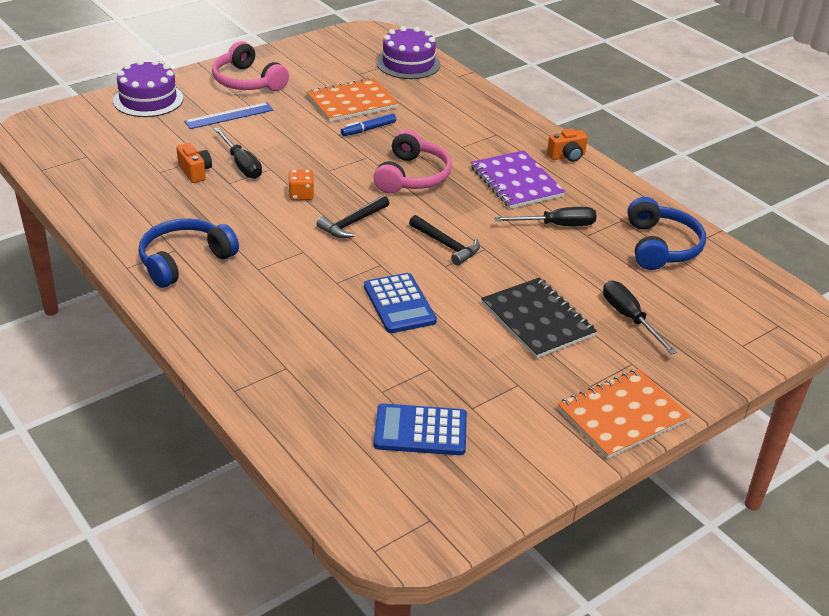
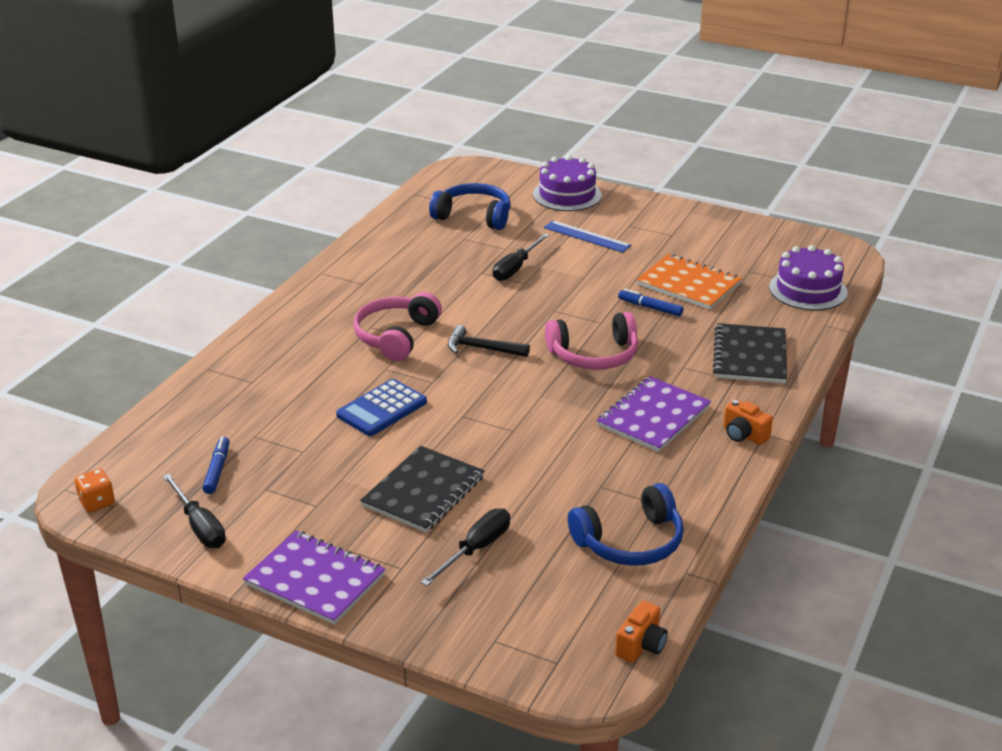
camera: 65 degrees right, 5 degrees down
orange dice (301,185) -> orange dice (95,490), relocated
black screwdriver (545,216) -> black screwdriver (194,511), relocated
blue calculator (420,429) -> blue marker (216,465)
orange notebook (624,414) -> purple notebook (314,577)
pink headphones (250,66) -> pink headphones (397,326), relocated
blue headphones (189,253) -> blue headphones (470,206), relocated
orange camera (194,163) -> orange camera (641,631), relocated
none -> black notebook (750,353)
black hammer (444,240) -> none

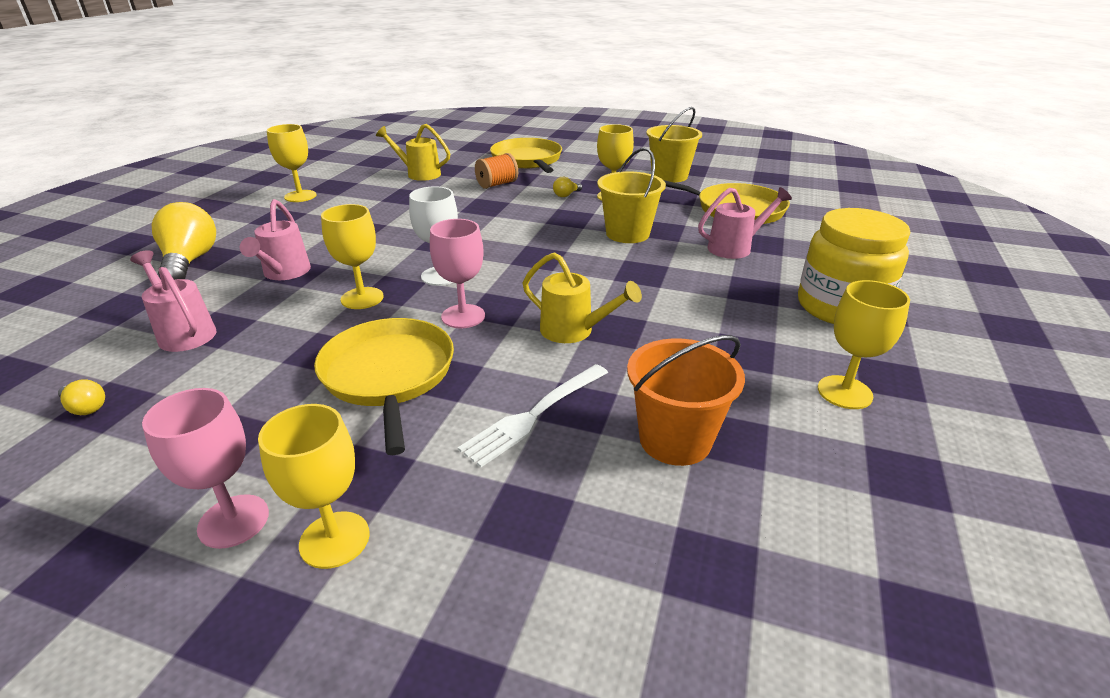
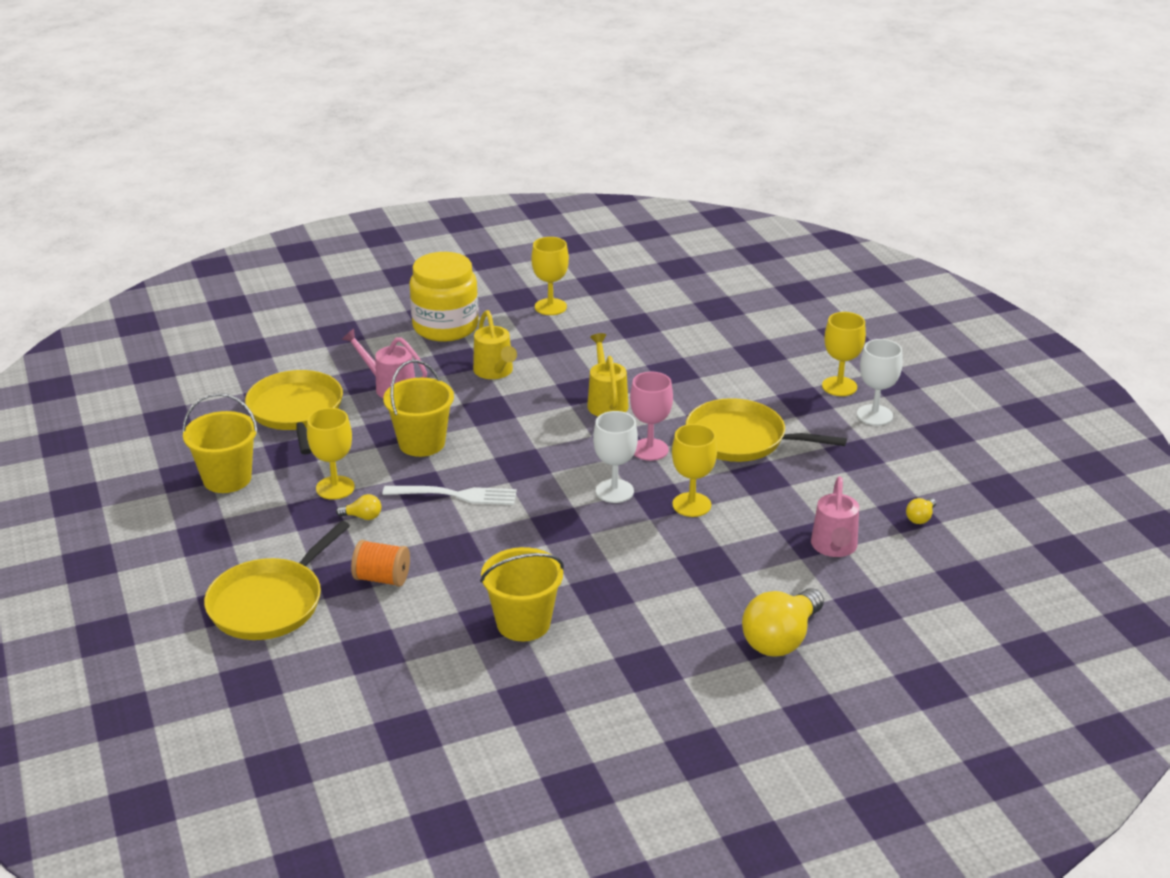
camera: 130 degrees left, 0 degrees up
white fork (533,415) -> white fork (450,495), relocated
yellow watering can (413,152) -> yellow watering can (495,344), relocated
none -> yellow bucket (522,594)
yellow pan (384,386) -> yellow pan (766,430), 75 degrees clockwise
pink goblet (205,468) -> white goblet (880,382)
yellow light bulb (81,397) -> yellow light bulb (921,511), 135 degrees counterclockwise
pink watering can (275,239) -> none
yellow goblet (292,163) -> none
orange bucket (686,400) -> none

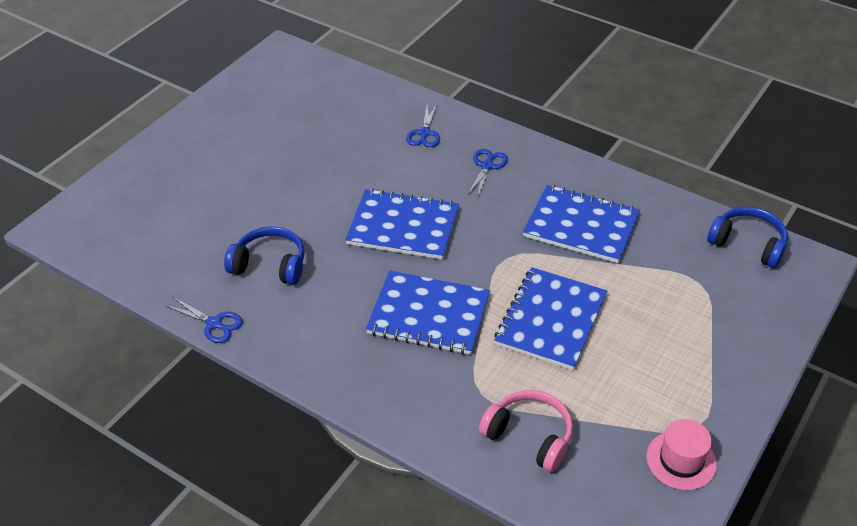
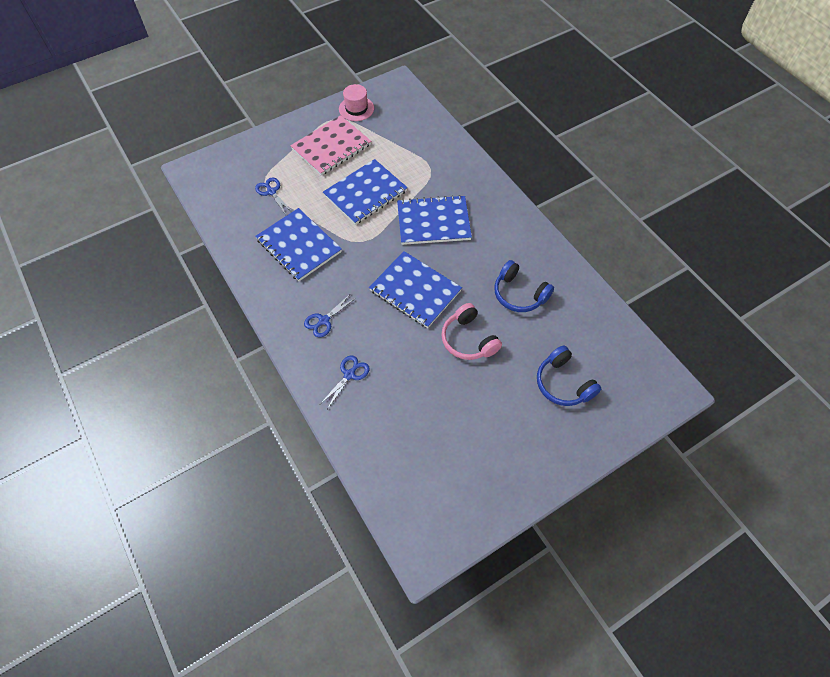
camera: 155 degrees left, 15 degrees up
blue scissors (204,320) -> blue scissors (273,196), relocated
none -> pink notebook (330,145)
blue notebook (428,313) -> blue notebook (434,220), 45 degrees counterclockwise
pink headphones (526,431) -> pink headphones (471,331), relocated
blue headphones (747,237) -> blue headphones (569,375), relocated

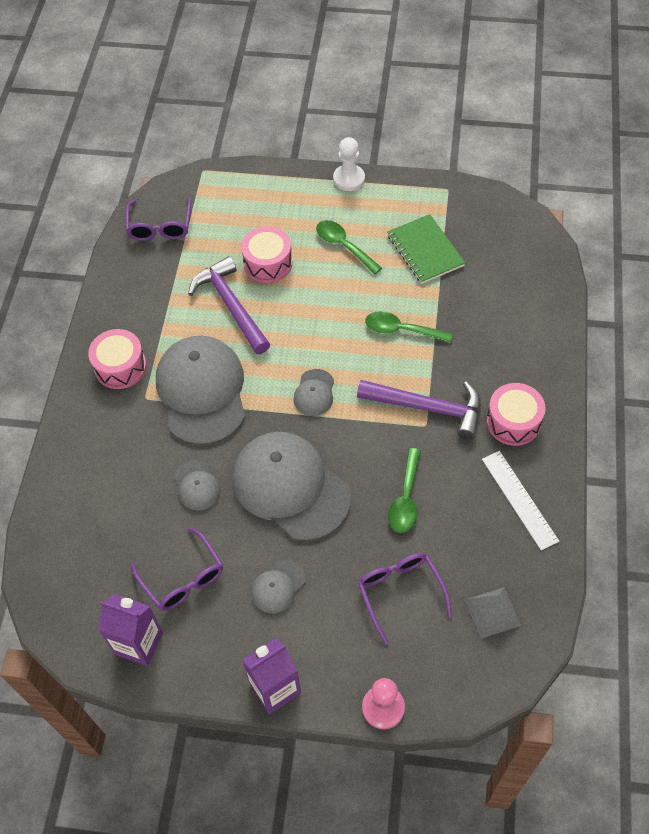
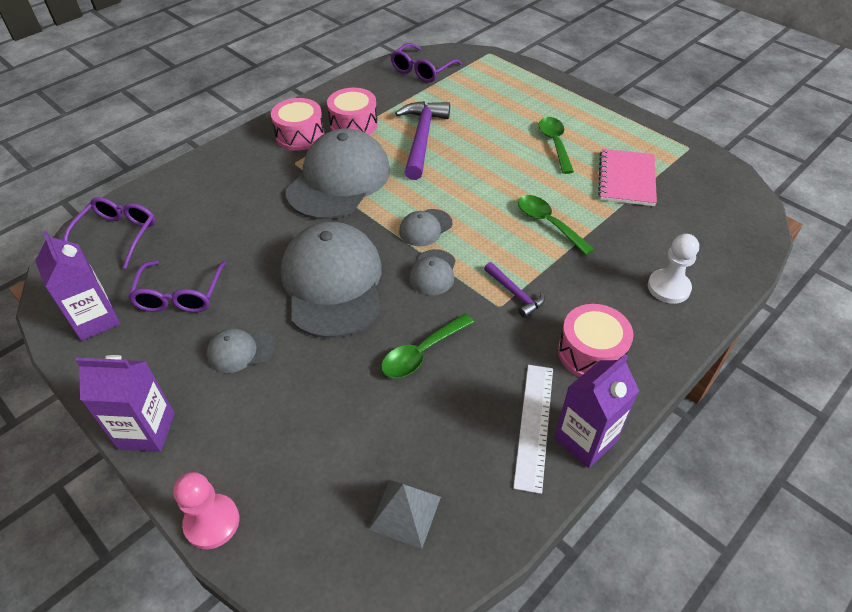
camera: 35 degrees right, 10 degrees down
purple glasses (405,598) -> purple glasses (109,233), relocated
pink drum (267,254) -> pink drum (352,111), relocated
grey cap (197,485) -> grey cap (432,272), relocated
purple hammer (419,409) -> purple hammer (514,290), x0.52
none -> purple carton (596,411)
green notebook (426,249) -> pink notebook (627,177)
white pawn (349,164) -> white pawn (673,269), relocated

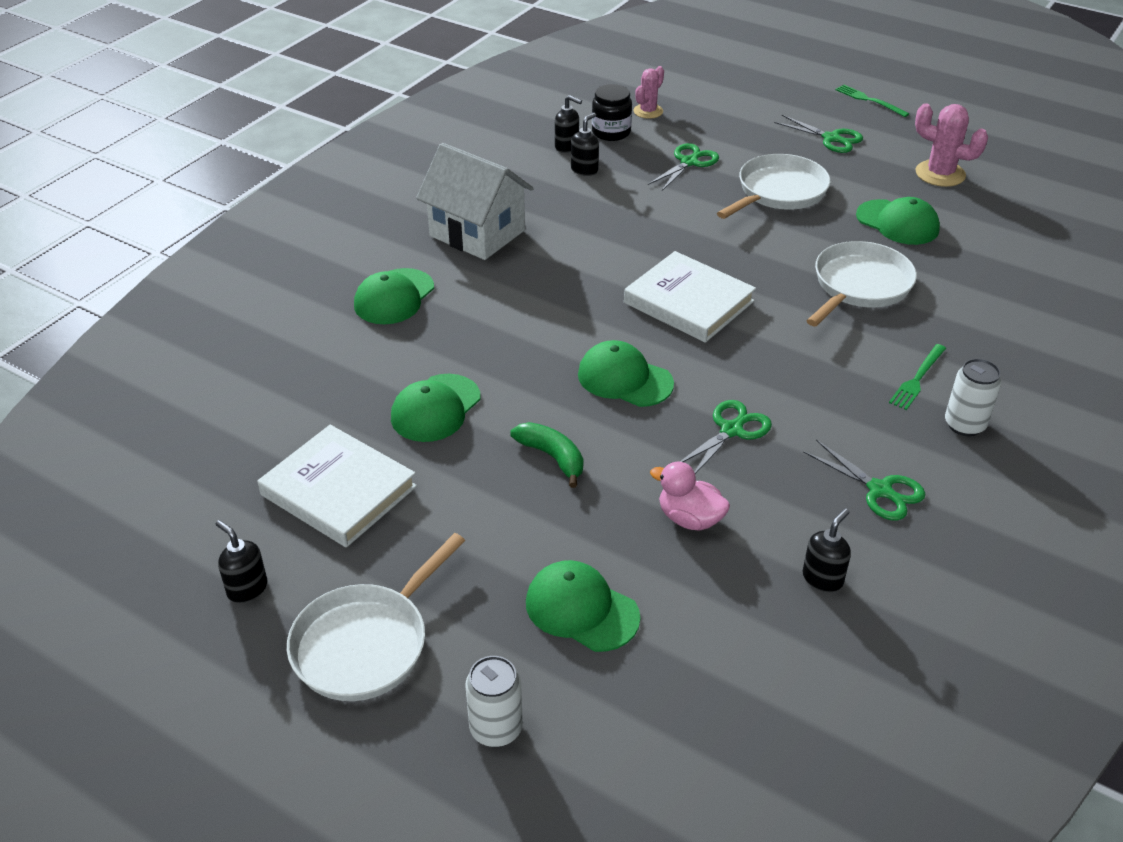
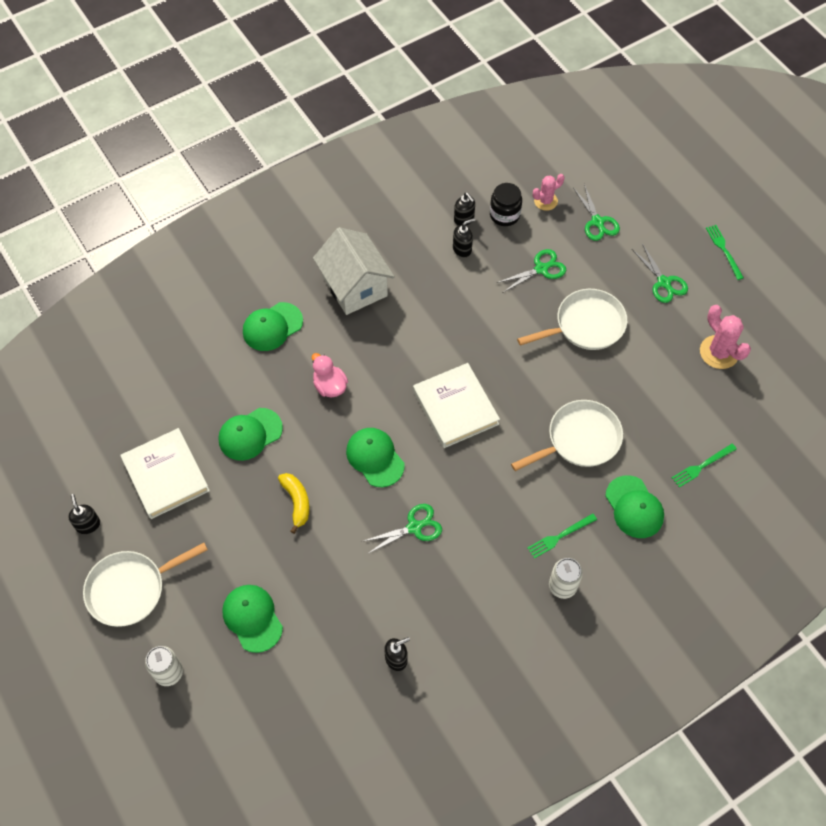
camera: 25 degrees right, 20 degrees up
green banana (546,455) -> yellow banana (294,503)
pink duck (690,496) -> pink duck (330,375), relocated
green scissors (864,480) -> green scissors (596,212), relocated
green cap (898,221) -> green cap (634,506), relocated
none -> green fork (704,466)

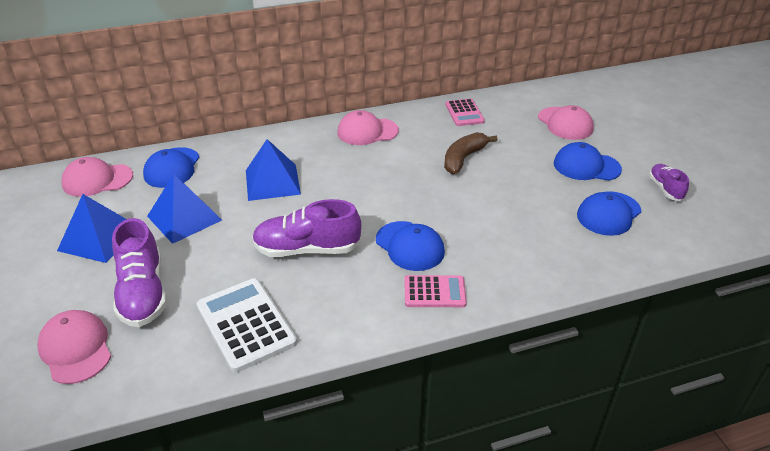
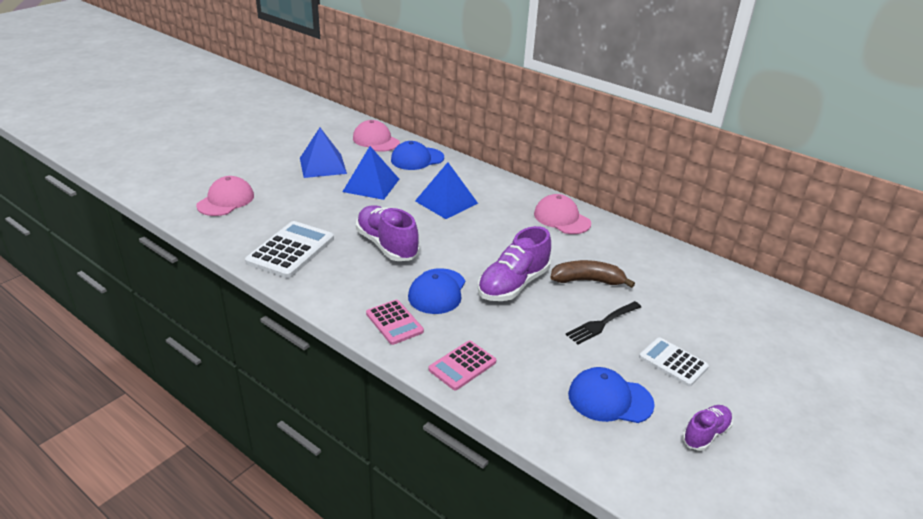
camera: 55 degrees right, 5 degrees down
pink calculator (465,112) -> pink calculator (462,365), relocated
purple shoe (139,272) -> purple shoe (514,263), relocated
none -> black fork (603,323)
blue cap (588,161) -> white calculator (674,362)
pink cap (566,122) -> none

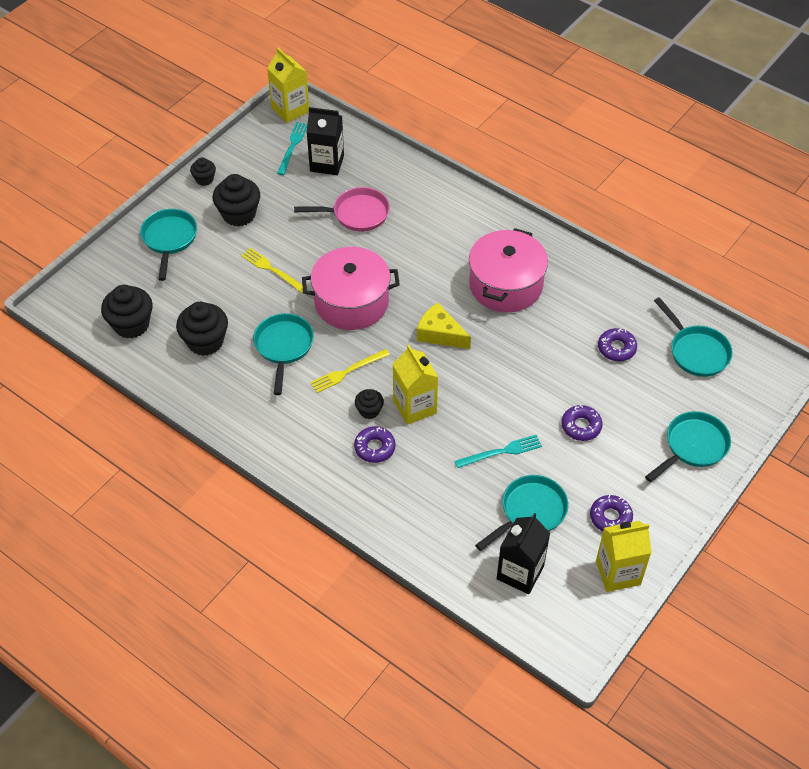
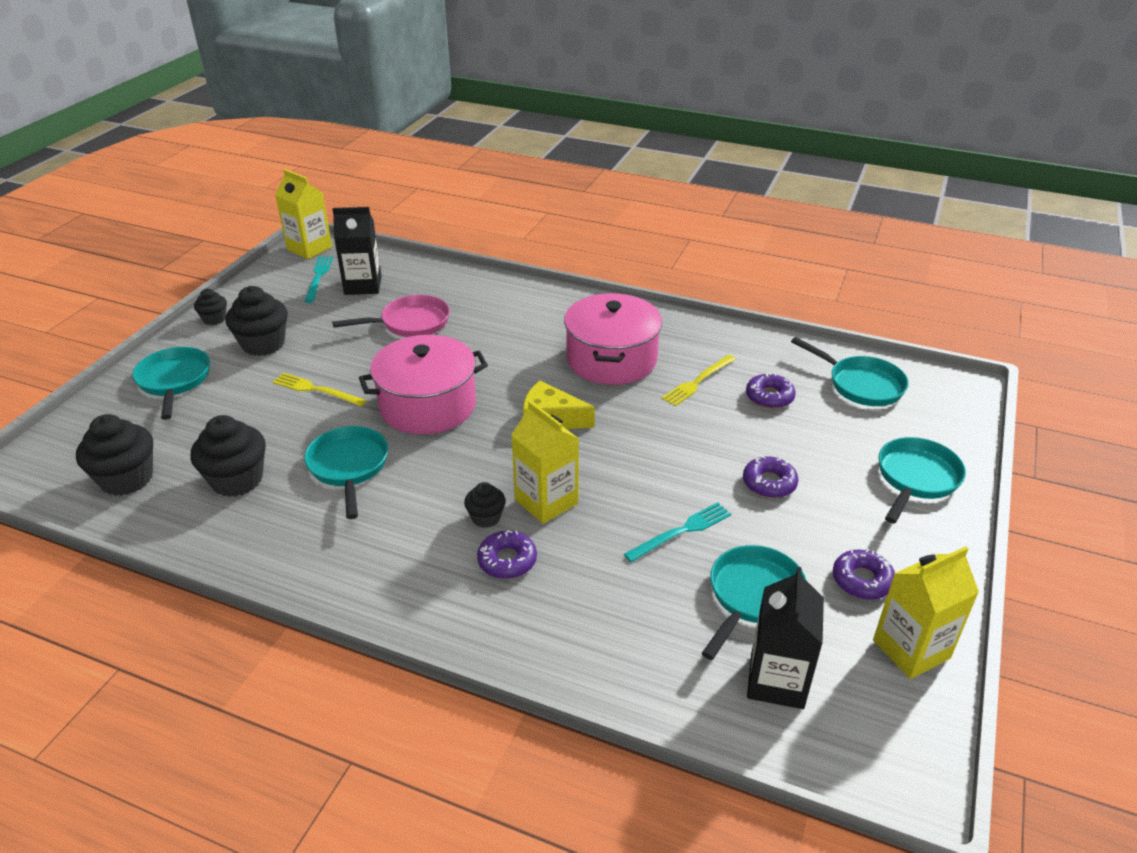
camera: 15 degrees left, 15 degrees down
yellow fork (350,371) -> yellow fork (699,380), relocated

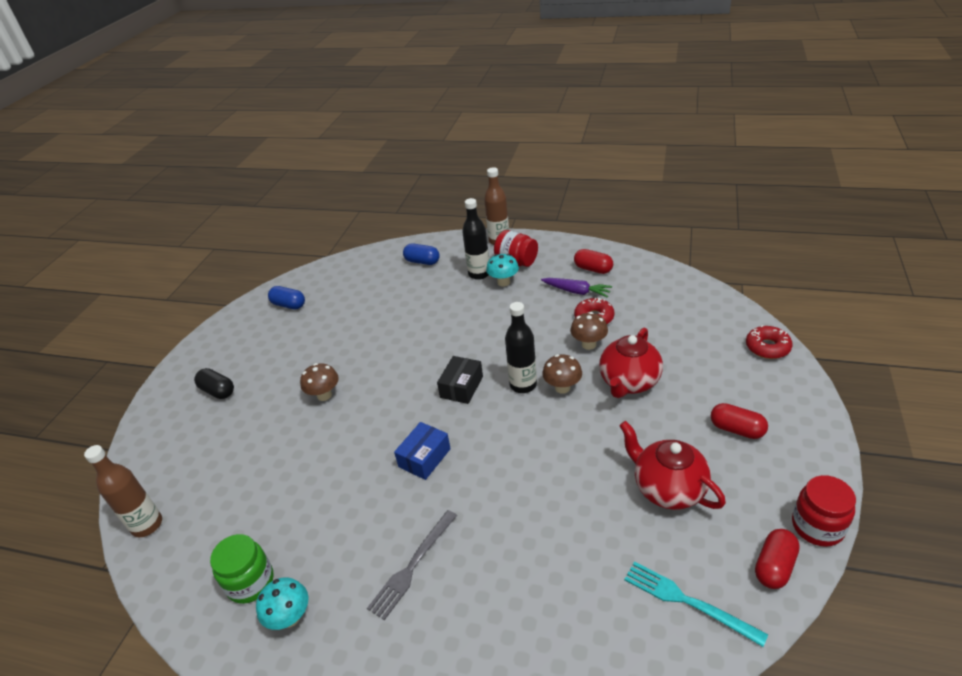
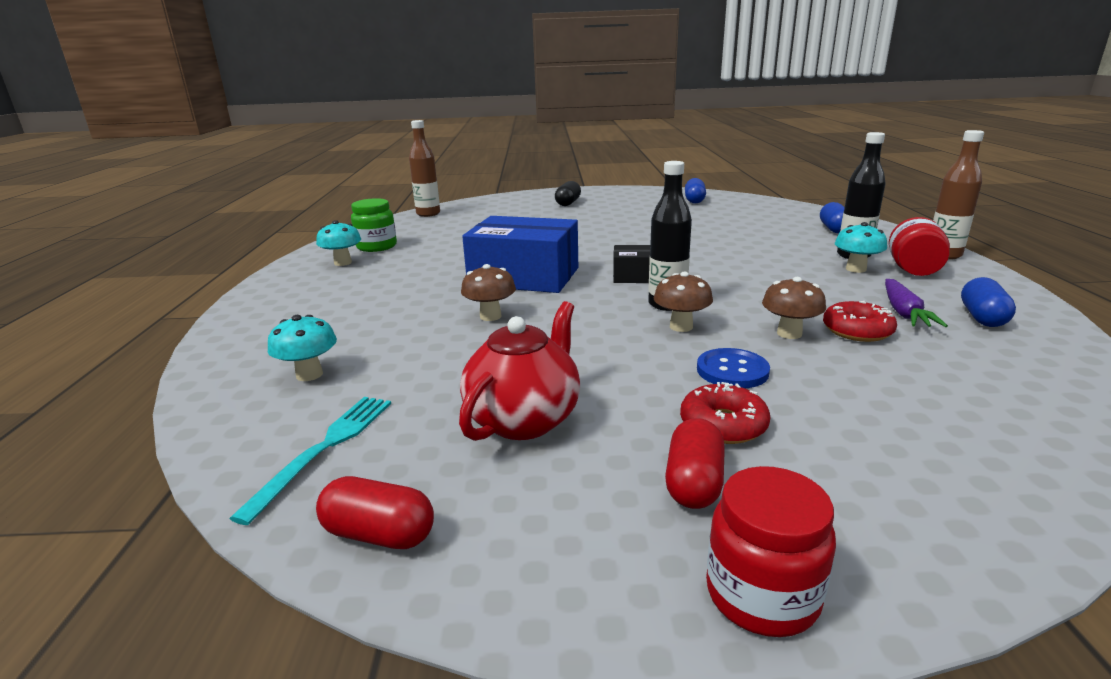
camera: 70 degrees right, 15 degrees down
none -> turquoise mushroom (302,348)
brown mushroom (319,382) -> brown mushroom (488,292), relocated
blue box (422,451) -> blue box (520,254), x1.93
red donut (769,342) -> red donut (725,413), relocated
red teapot (631,363) -> blue button (733,368)
red jar (824,511) -> red jar (771,551), relocated
red capsule (593,261) -> blue capsule (988,302)
grey fork (412,565) -> none

